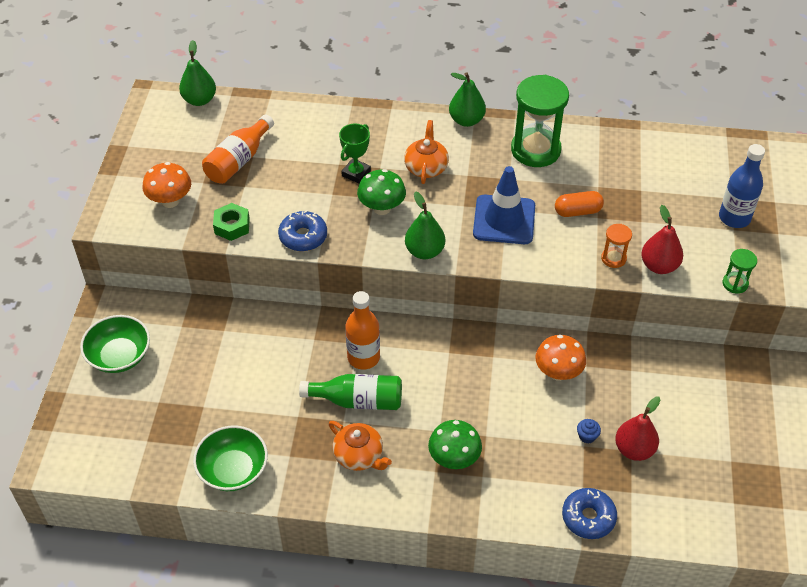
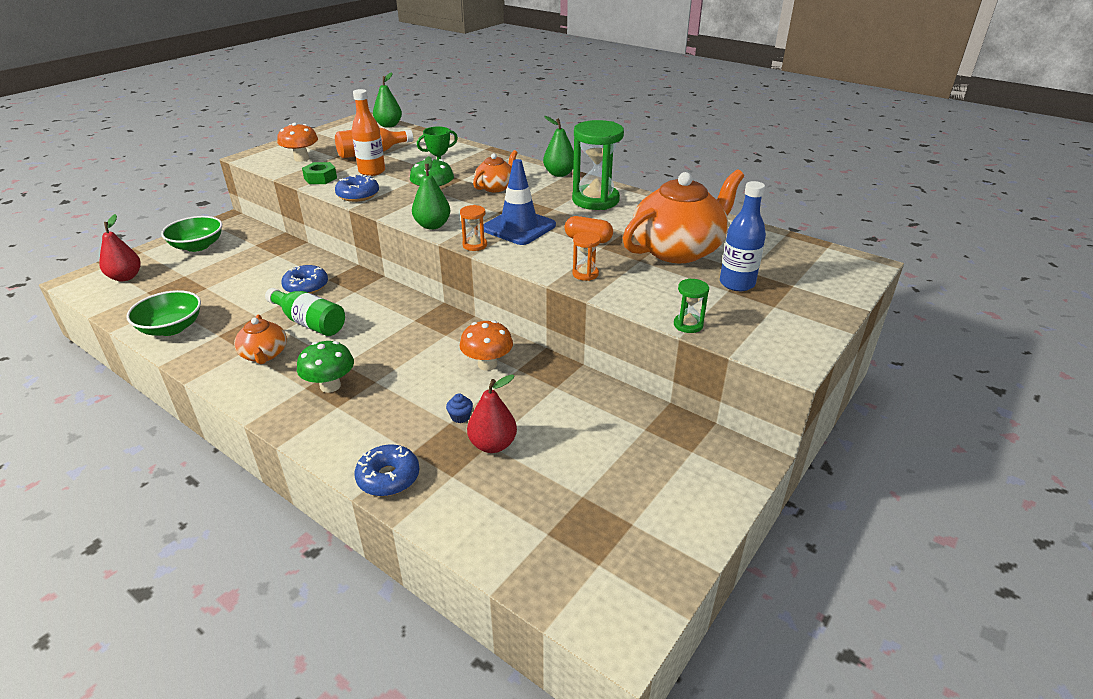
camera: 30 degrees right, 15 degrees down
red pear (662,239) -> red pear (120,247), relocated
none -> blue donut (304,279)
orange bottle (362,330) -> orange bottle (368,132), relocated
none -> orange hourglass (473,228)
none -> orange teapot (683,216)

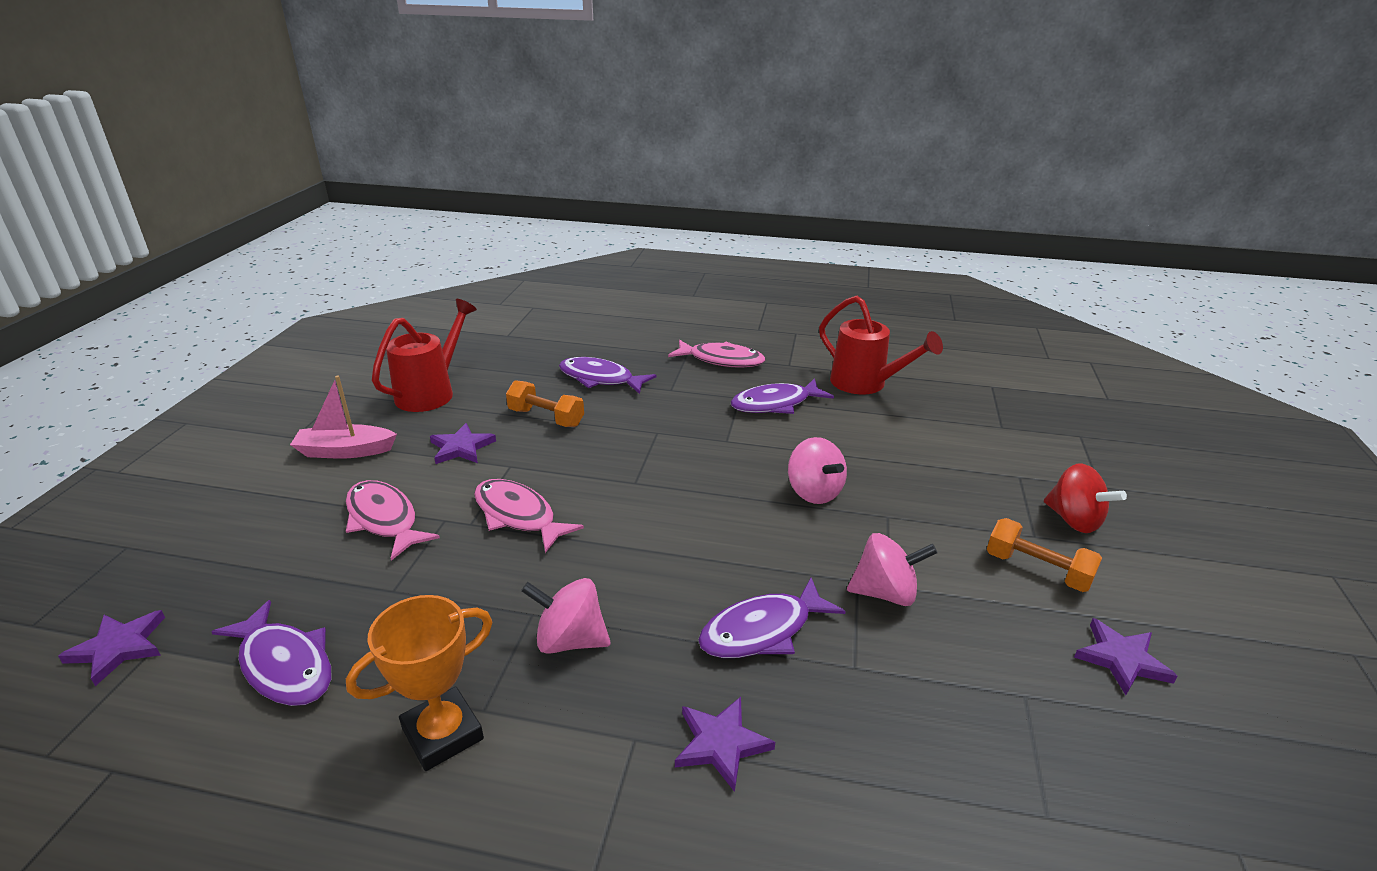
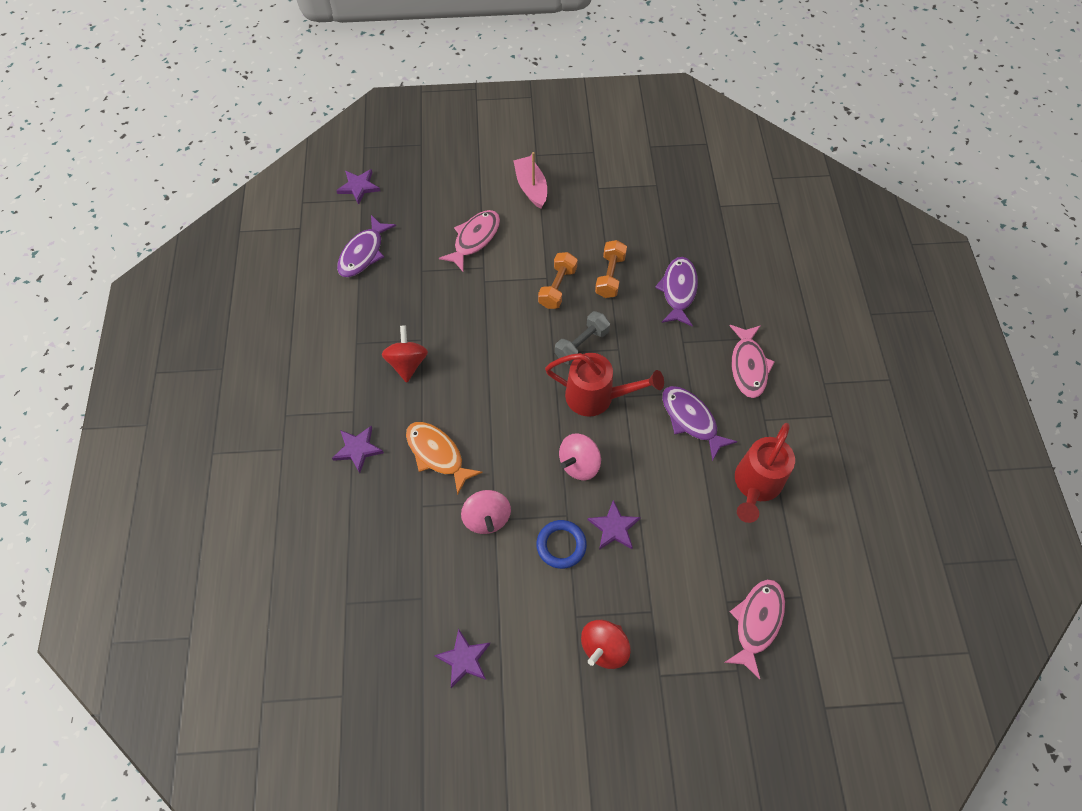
camera: 75 degrees right, 30 degrees up
pink spinning top (566,616) -> red spinning top (405,354)
purple fish (772,618) -> orange fish (444,458)
none -> blue ring (561,544)
orange dumbbell (1044,555) -> orange dumbbell (558,280), relocated
red watering can (424,355) -> red watering can (604,385), relocated
none -> grey dumbbell (582,338)
purple star (463,443) -> purple star (614,525), relocated
pink fish (529,516) -> pink fish (754,629), relocated
orange trophy (419,683) -> none

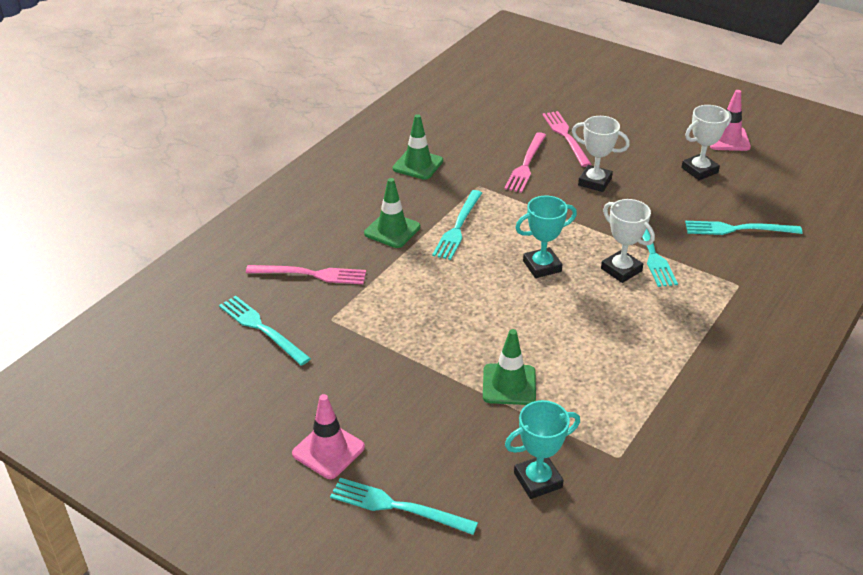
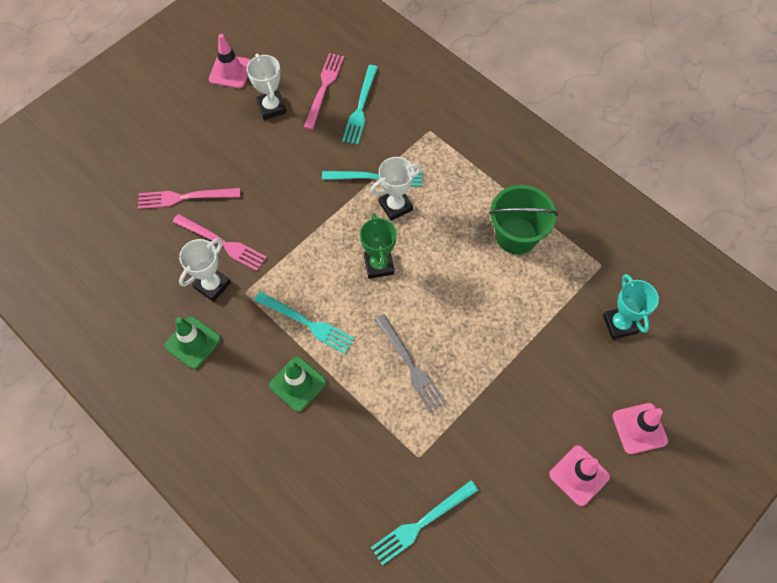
camera: 80 degrees left, 25 degrees up
white trophy (601,154) -> white trophy (205,270), relocated
pink fork (306,274) -> pink fork (324,91), relocated
turquoise trophy (546,237) -> green trophy (378,246)
none -> grey fork (410,363)
none -> green bucket (523,220)
turquoise fork (404,506) -> pink traffic cone (640,428)
green traffic cone (509,367) -> none

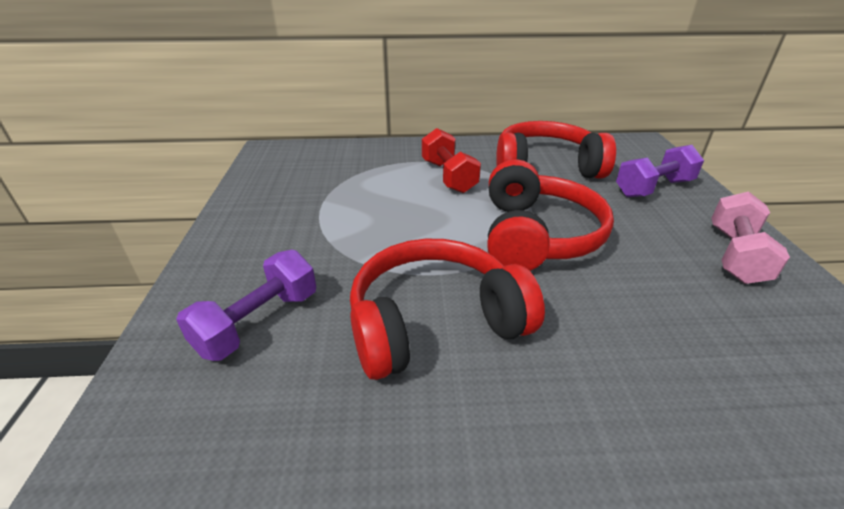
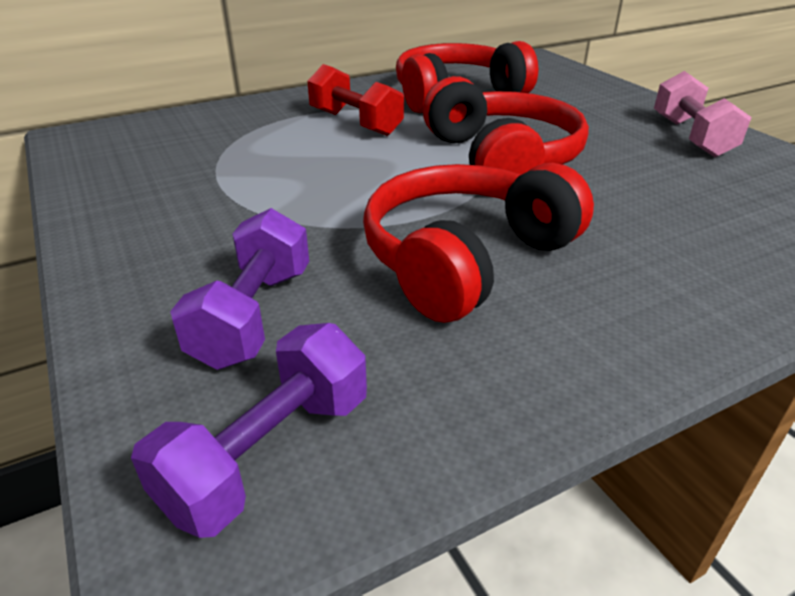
camera: 25 degrees left, 0 degrees up
purple dumbbell (660,171) -> purple dumbbell (249,430), relocated

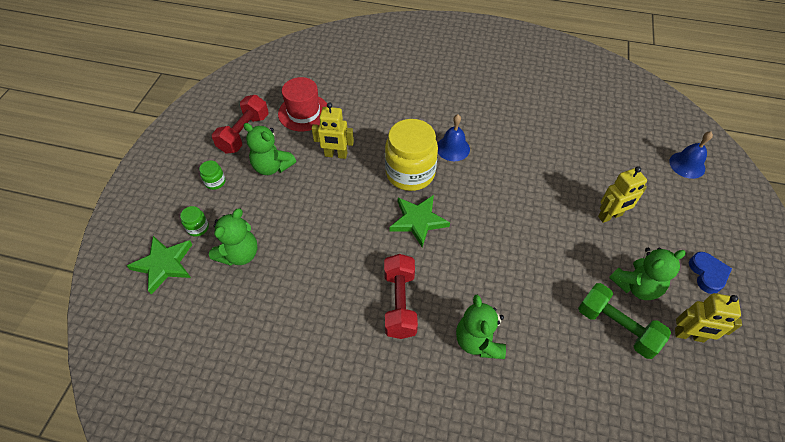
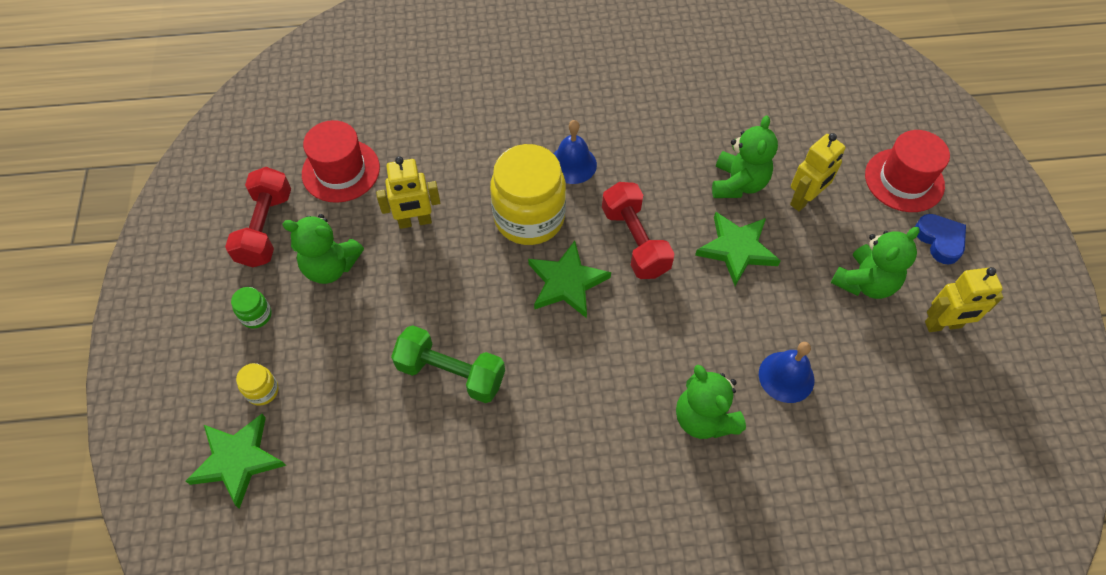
camera: 20 degrees left, 5 degrees up
green jar (194,221) -> yellow jar (257,384)
green dumbbell (624,321) -> green dumbbell (448,364), relocated
red dumbbell (401,296) -> red dumbbell (638,230), relocated
none -> green star (738,249)
green teddy bear (233,237) -> green teddy bear (745,156), relocated
blue bell (691,155) -> blue bell (787,372), relocated
none -> red hat (907,171)

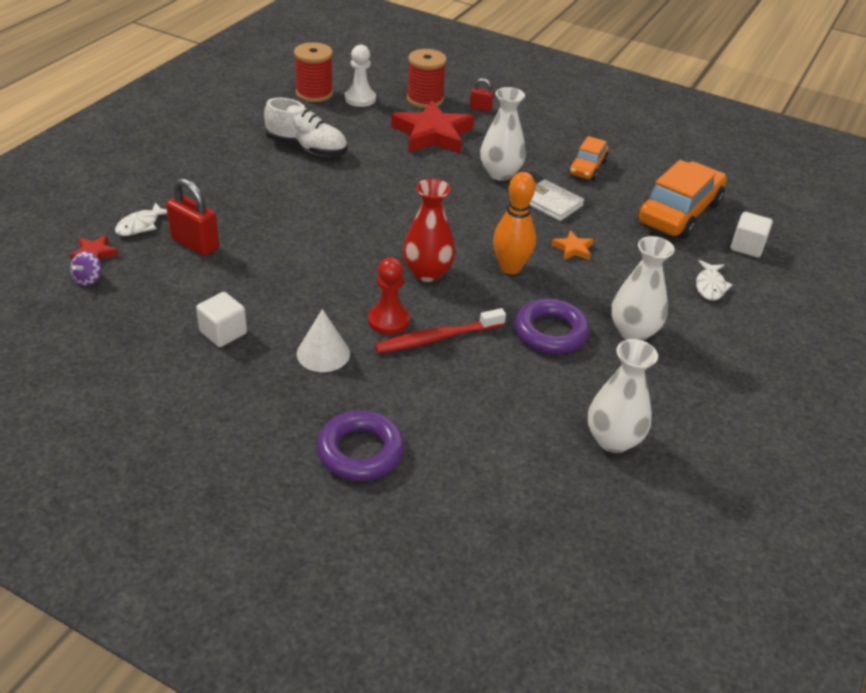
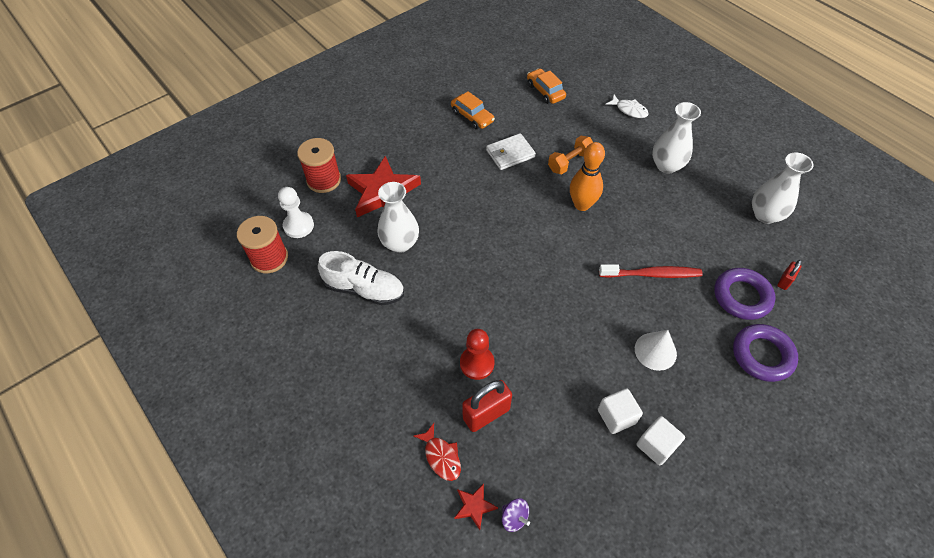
camera: 65 degrees left, 15 degrees up
white shoe (305,127) -> white shoe (361,278), 60 degrees clockwise
white vase (503,134) -> white vase (398,217), relocated
white fish (141,219) -> red fish (437,452)
red pawn (389,296) -> red pawn (477,354), relocated
orange car (682,199) -> orange car (546,86), x0.55
orange star (572,245) -> orange dumbbell (570,155)
red toothbrush (440,330) -> red toothbrush (651,271), 90 degrees counterclockwise
white cube (751,234) -> white cube (661,440), relocated
purple ring (552,326) -> purple ring (745,294), relocated
red padlock (482,95) -> red padlock (789,275), relocated
red vase (429,230) -> none

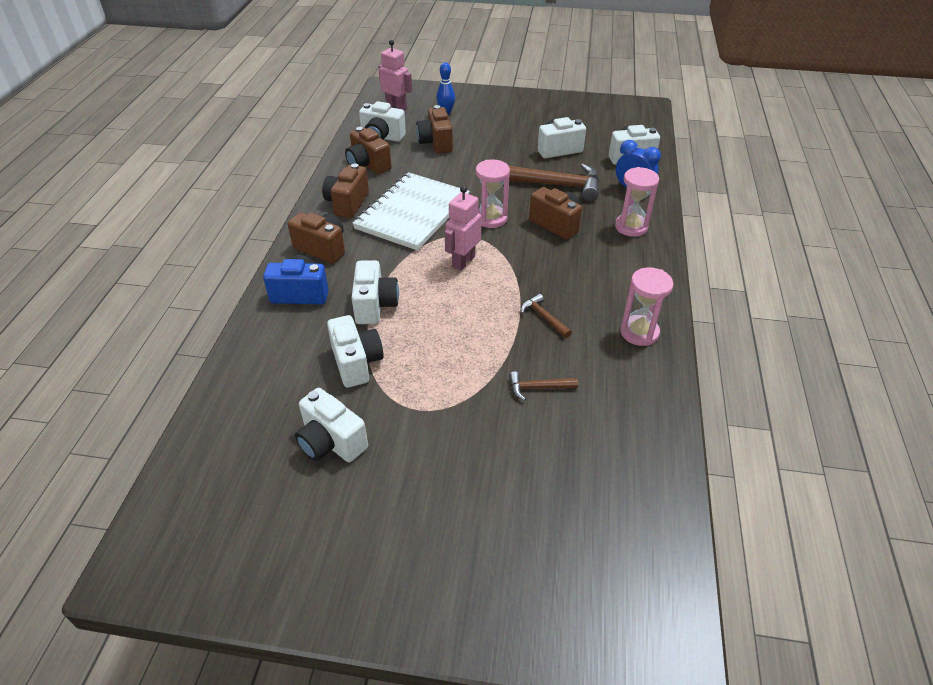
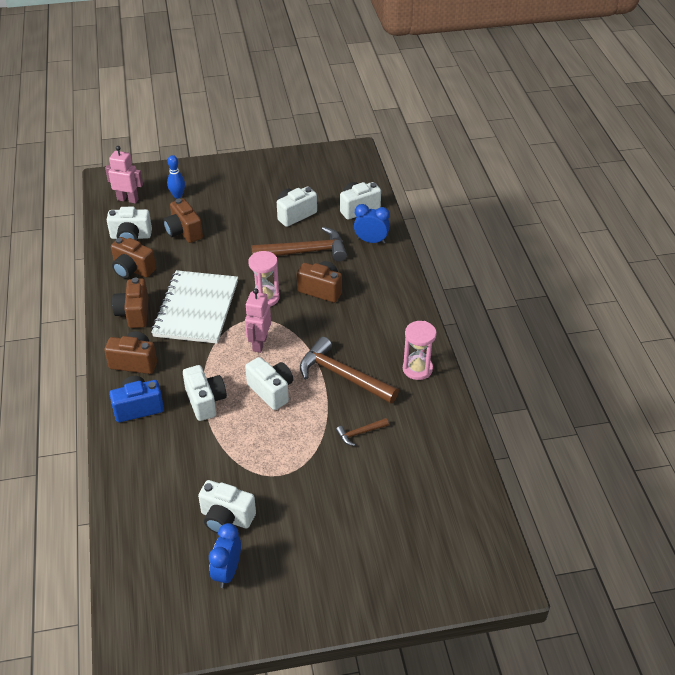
camera: 20 degrees left, 0 degrees up
none -> blue clock (225,555)
white camera (355,351) -> white camera (269,383), relocated
brown hammer (546,316) -> brown hammer (349,370), x2.13
pink hourglass (637,202) -> none

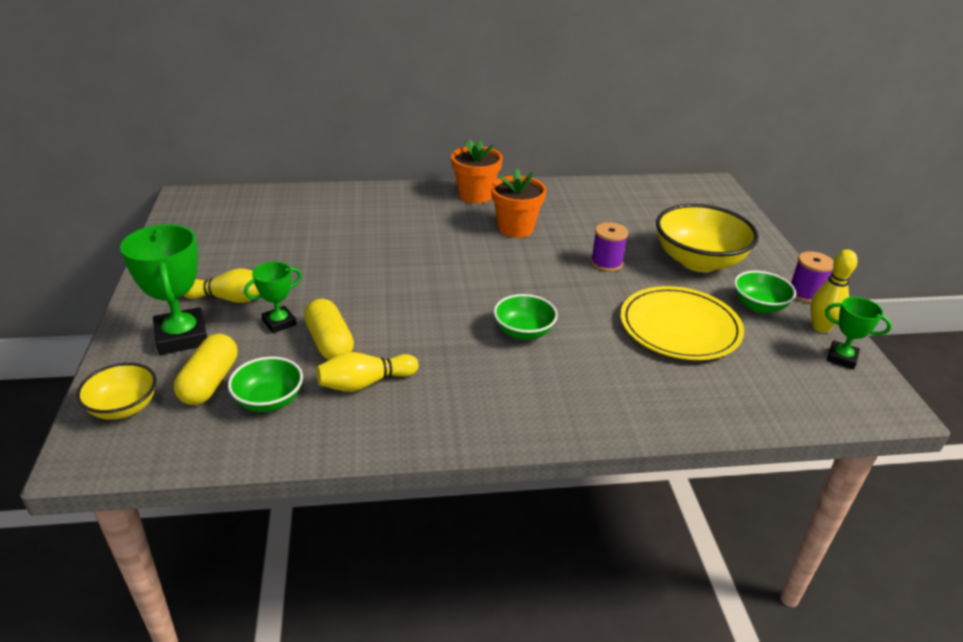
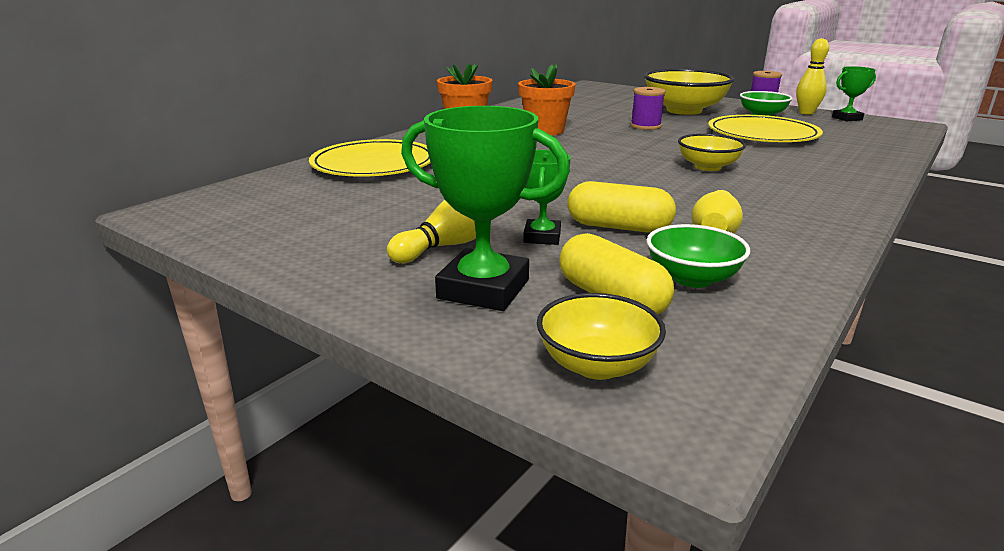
camera: 45 degrees left, 10 degrees down
none -> yellow plate (370,158)
green bowl (526,317) -> yellow bowl (712,152)

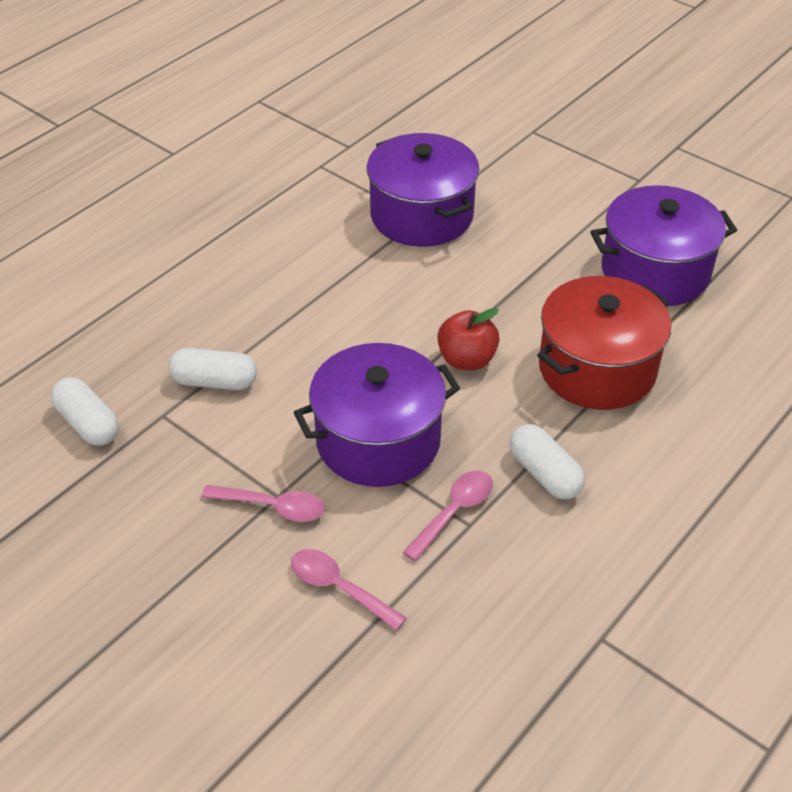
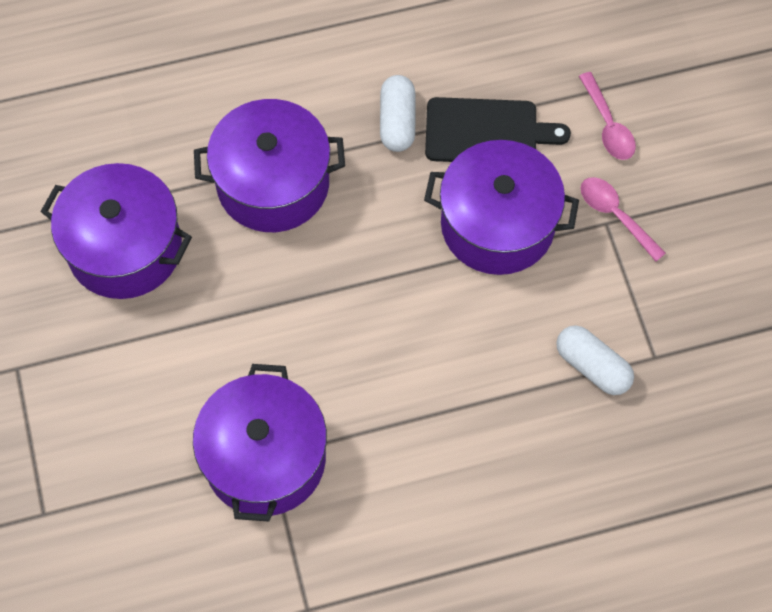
camera: 145 degrees left, 20 degrees up
red pot (604,343) -> purple pot (269,165)
pink spoon (448,516) -> black cutting board (498,129)
white capsule (85,411) -> none
red apple (468,339) -> none

